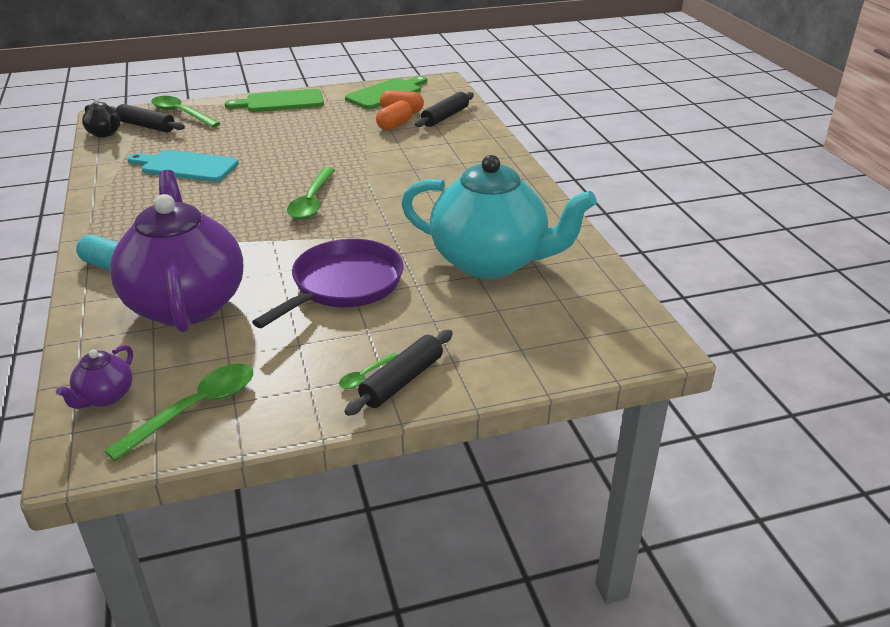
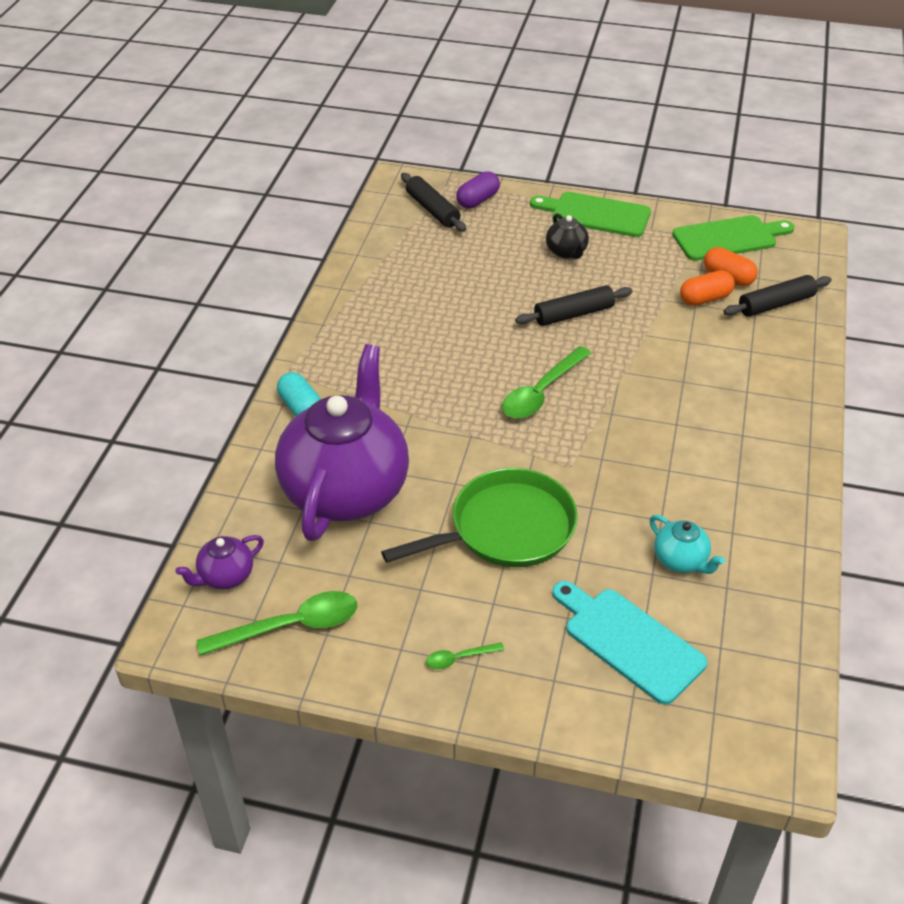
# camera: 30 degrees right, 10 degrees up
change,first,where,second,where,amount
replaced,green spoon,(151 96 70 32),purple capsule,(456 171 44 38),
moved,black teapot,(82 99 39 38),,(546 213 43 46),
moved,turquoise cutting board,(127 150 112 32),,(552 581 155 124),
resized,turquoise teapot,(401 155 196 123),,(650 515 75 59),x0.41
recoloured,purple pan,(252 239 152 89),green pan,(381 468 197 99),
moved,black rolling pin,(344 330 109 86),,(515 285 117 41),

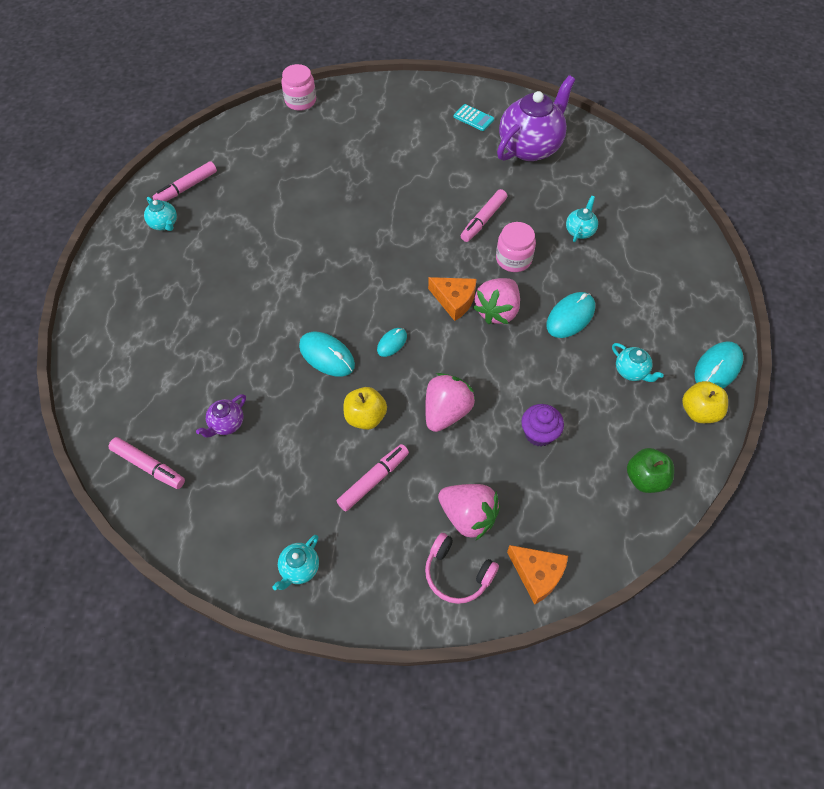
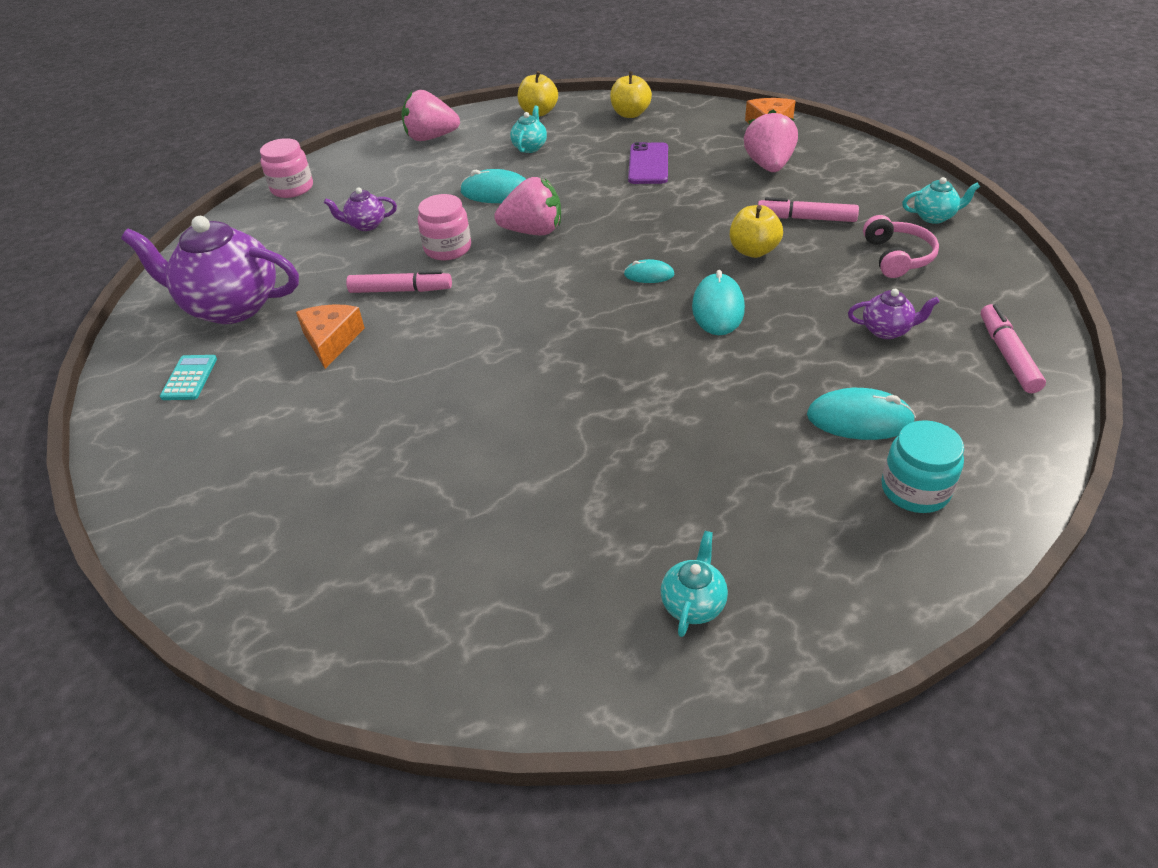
# camera: 120 degrees left, 15 degrees down
change,first,where,second,where,amount
moved,pink jar,(281 64 35 47),,(260 138 53 60),
removed,pink marker,(152 161 65 40),,,
recoloured,turquoise teapot,(566 196 32 46),purple teapot,(324 187 73 44),
moved,orange cheese,(428 277 49 44),,(296 304 69 65),
moved,turquoise mouse,(694 341 50 47),,(807 388 109 52),
moved,pink strawberry,(425 373 50 59),,(401 90 59 51),
replaced,purple cupcake,(521 404 43 43),purple phone,(628 142 40 42),
recoloured,green apple,(627 448 47 45),yellow apple,(610 72 42 46),
moved,pink headphones,(425 533 74 71),,(863 215 76 63),
added,,,turquoise jar,(881 420 83 93),

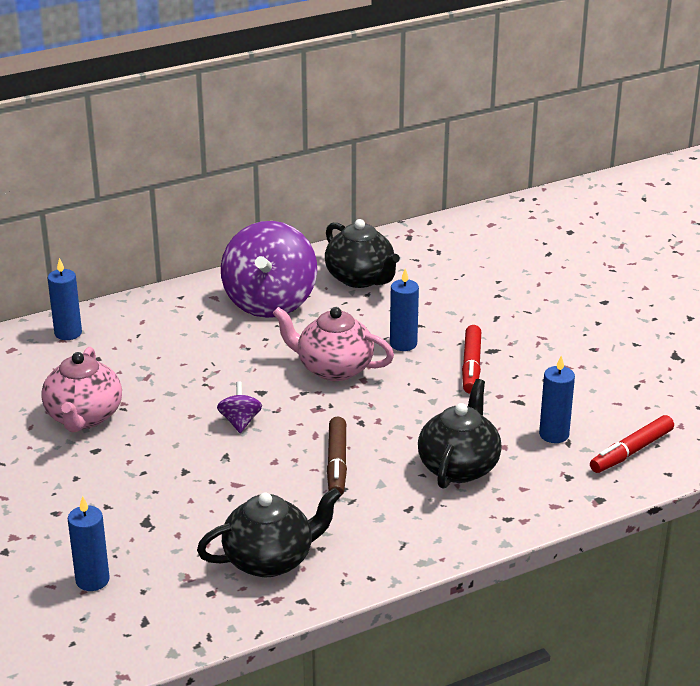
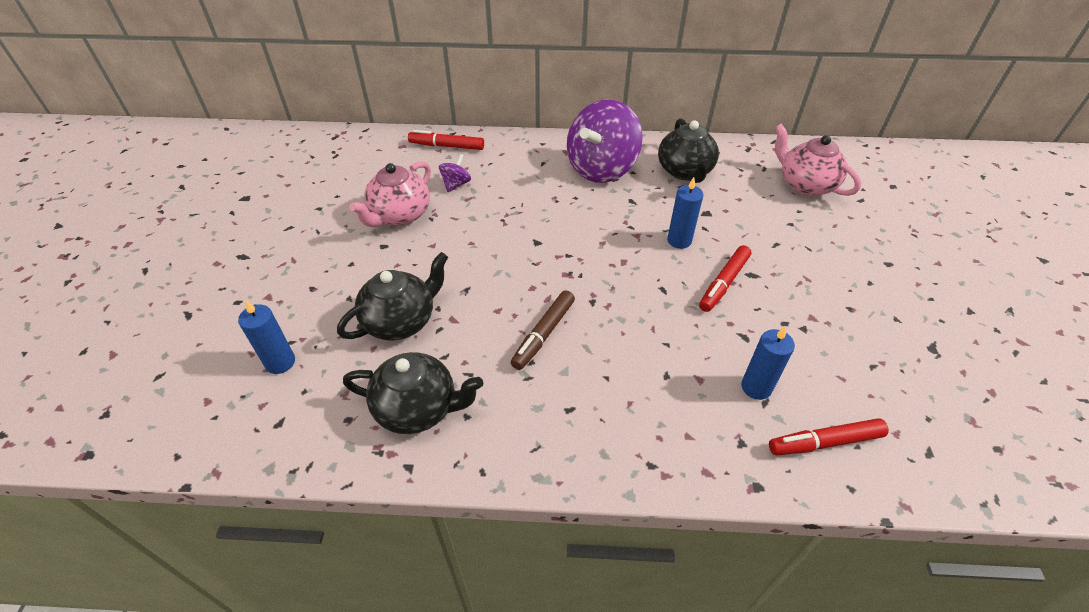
# camera: 30 degrees right, 15 degrees up
change,first,where,second,where,amount
replaced,blue candle,(48 258 34 82),red marker,(408 130 76 20),
moved,pink teapot,(272 307 122 74),,(775 124 86 72),
moved,black teapot,(418 379 84 110),,(337 252 111 89),
moved,purple spinning top,(217 381 45 52),,(439 154 32 38),

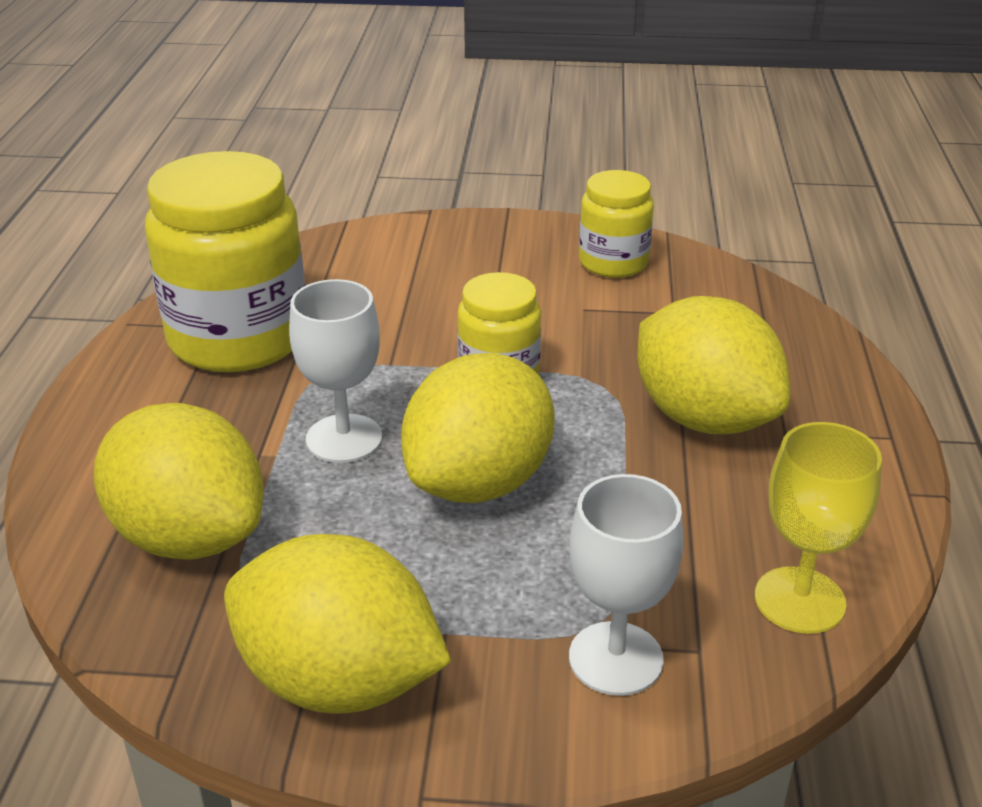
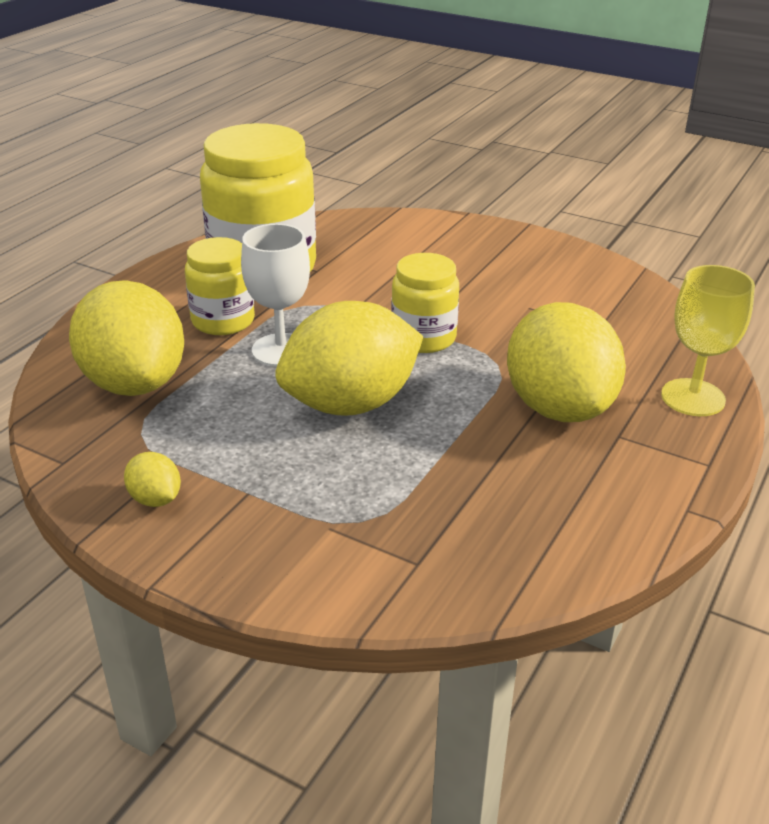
# camera: 25 degrees right, 0 degrees up
change,first,where,second,where,amount
moved,yellow jar,(579 170 75 108),,(185 237 70 98),
moved,yellow goblet,(755 422 127 212),,(661 265 94 151),
removed,white goblet,(569 474 114 222),,,
resized,yellow lemon,(224 534 228 180),,(124 452 57 55),x0.42

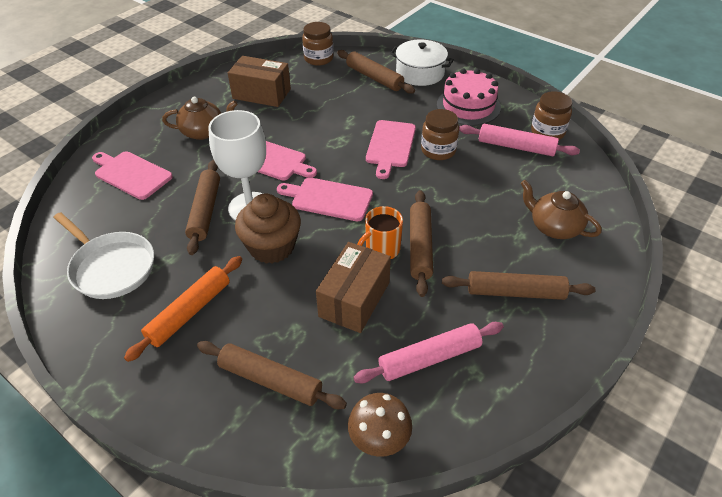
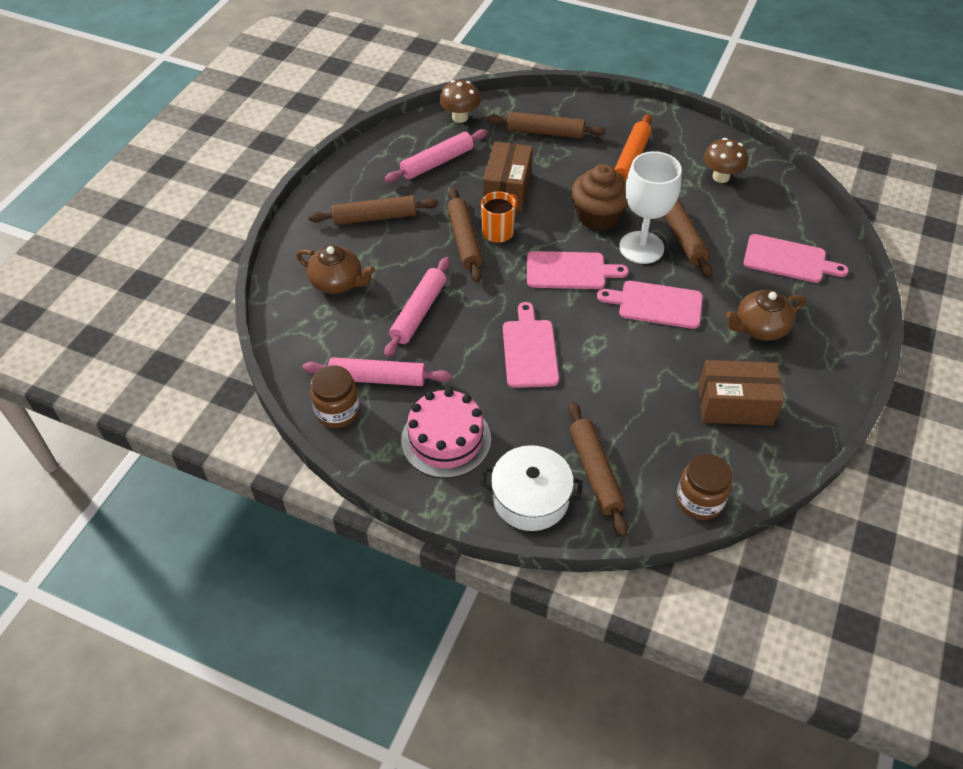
# camera: 165 degrees right, 5 degrees up
change,first,where,second,where,amount
turned,brown rolling pin,(337 50 78 44),,(568 401 60 136),45 degrees clockwise
removed,brown jar,(421 109 38 51),,,
replaced,white pan,(53 212 101 87),brown mushroom,(704 138 44 45),
added,,,pink rolling pin,(384 257 66 101),

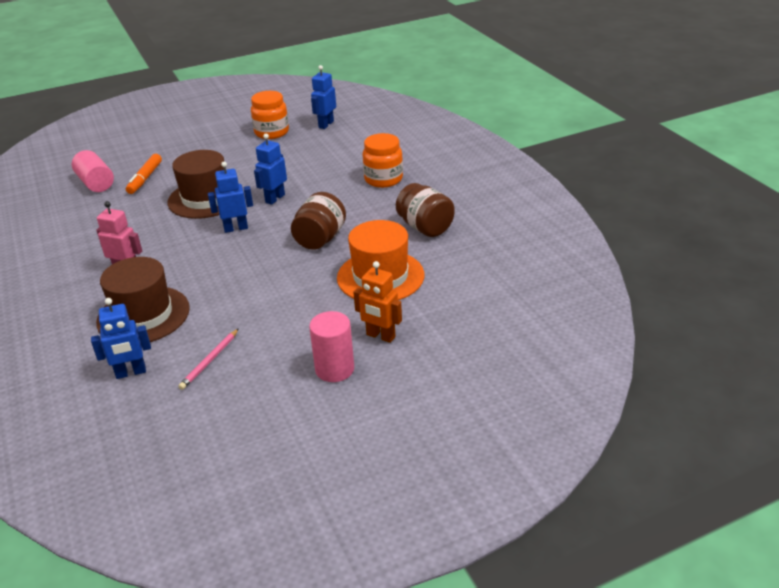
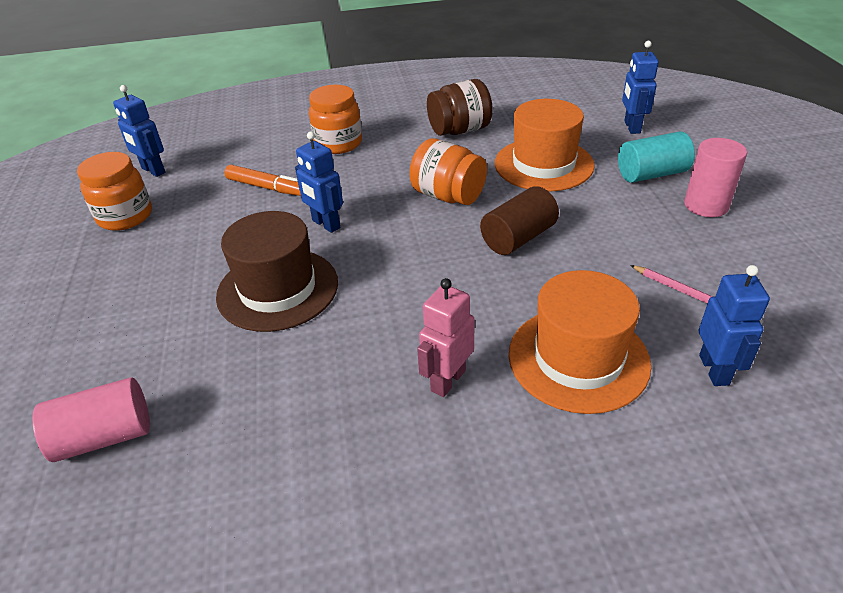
# camera: 75 degrees left, 5 degrees up
change,first,where,second,where,amount
moved,orange marker,(126 154 36 40),,(224 165 77 31),
moved,blue robot,(208 162 45 71),,(622 41 37 93),
recoloured,brown jar,(291 192 55 58),orange jar,(409 139 78 66),
recoloured,brown hat,(96 257 94 85),orange hat,(509 270 142 144),
replaced,orange robot,(353 261 49 82),turquoise cylinder,(618 132 77 51),
added,,,brown cylinder,(480 186 79 69),

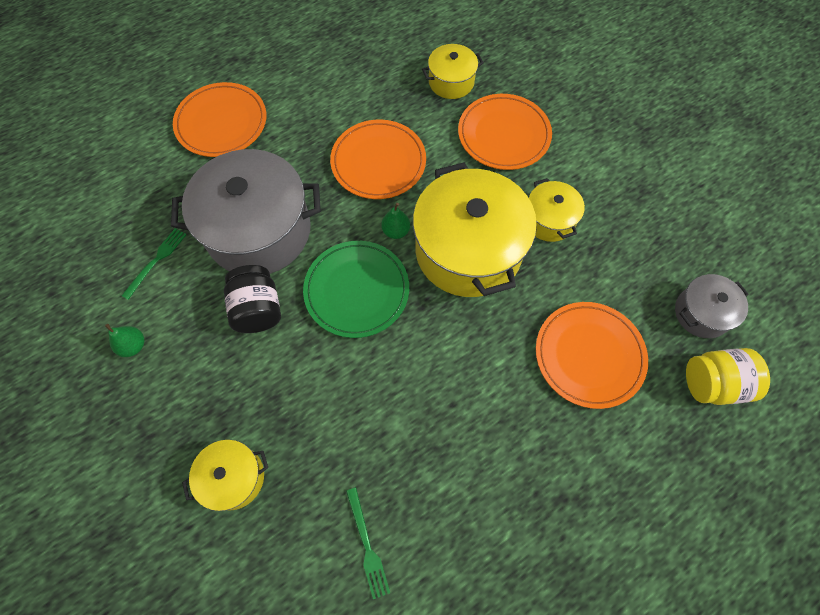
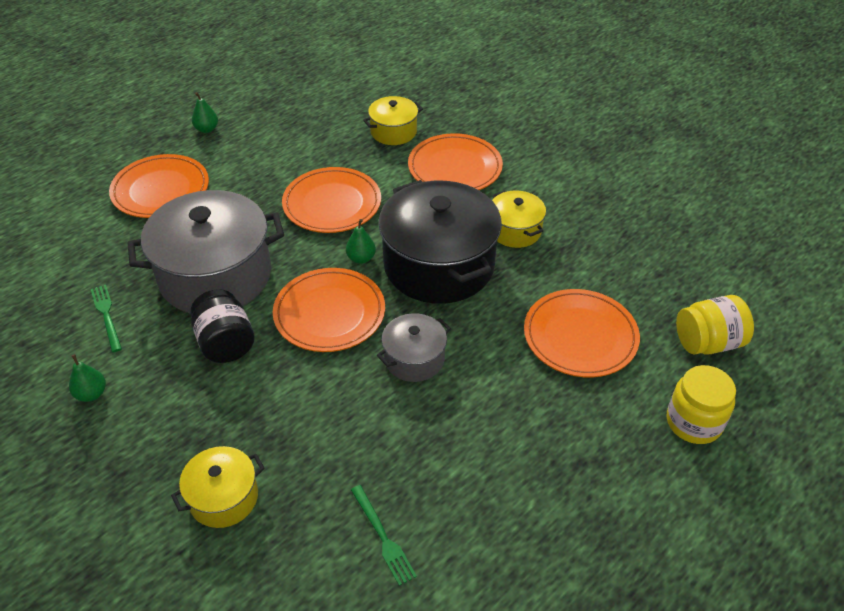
# camera: 10 degrees left, 20 degrees down
change,first,where,second,where,amount
recoloured,yellow pot,(413 162 124 135),black pot,(379 180 123 124),
turned,green fork,(121 228 66 72),,(91 285 31 67),45 degrees counterclockwise
recoloured,green plate,(303 241 106 97),orange plate,(273 268 112 84),
moved,grey pot,(675 274 74 64),,(377 313 74 69),
added,,,green pear,(192 92 26 41),
added,,,yellow jar,(667 365 69 79),

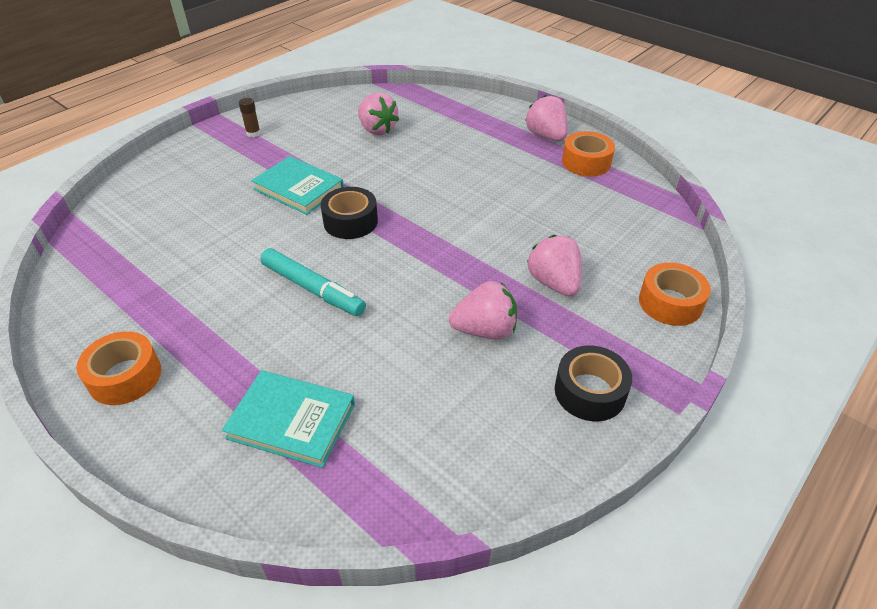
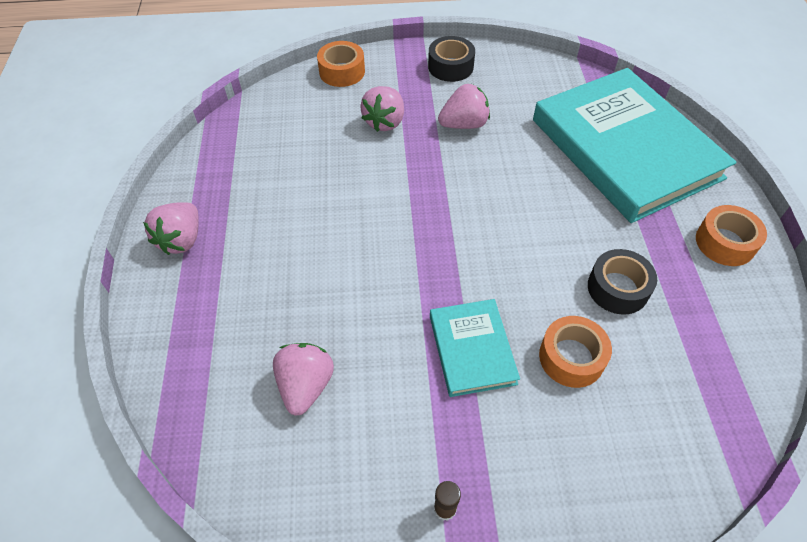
# camera: 135 degrees left, 10 degrees up
change,first,where,second,where,amount
moved,orange tape,(562 131 53 45),,(539 316 73 72),
moved,black tape,(321 187 57 52),,(588 249 69 65),
removed,turquoise marker,(260 248 106 68),,,
turned,pink strawberry,(448 281 69 58),,(438 84 52 45),120 degrees clockwise
resized,turquoise book,(222 370 133 98),,(533 68 204 155),x2.16

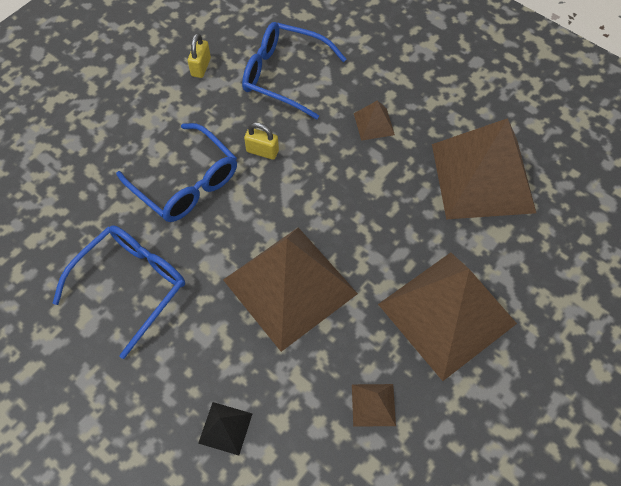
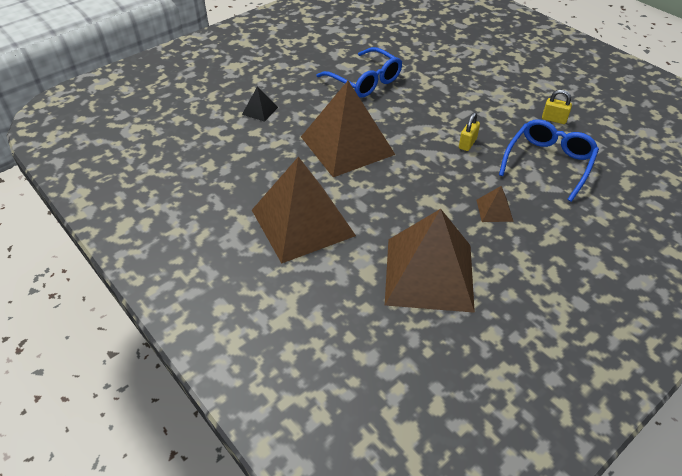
# camera: 100 degrees right, 15 degrees down
change,first,where,second,where,amount
removed,blue glasses,(116 123 121 99),,,
removed,brown pyramid,(352 384 44 43),,,

